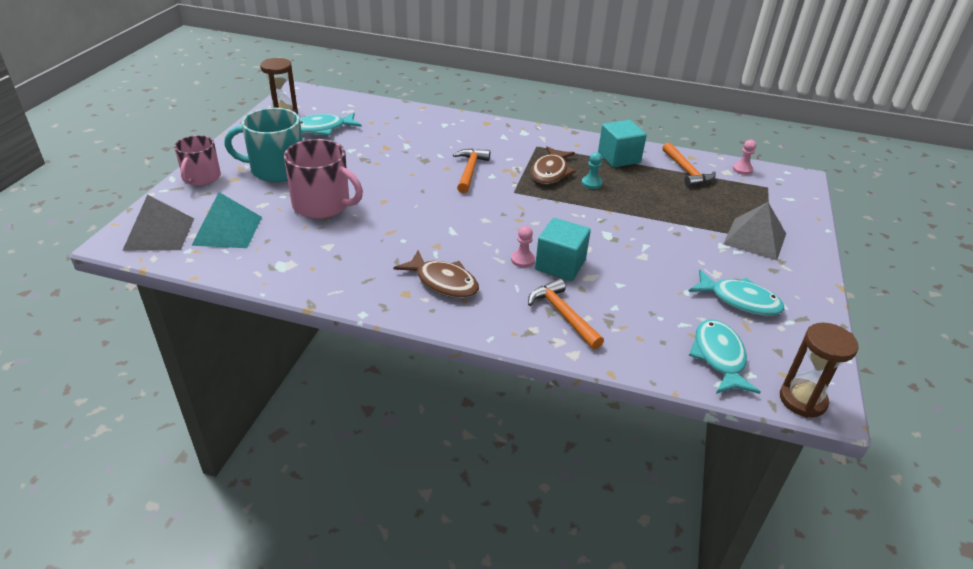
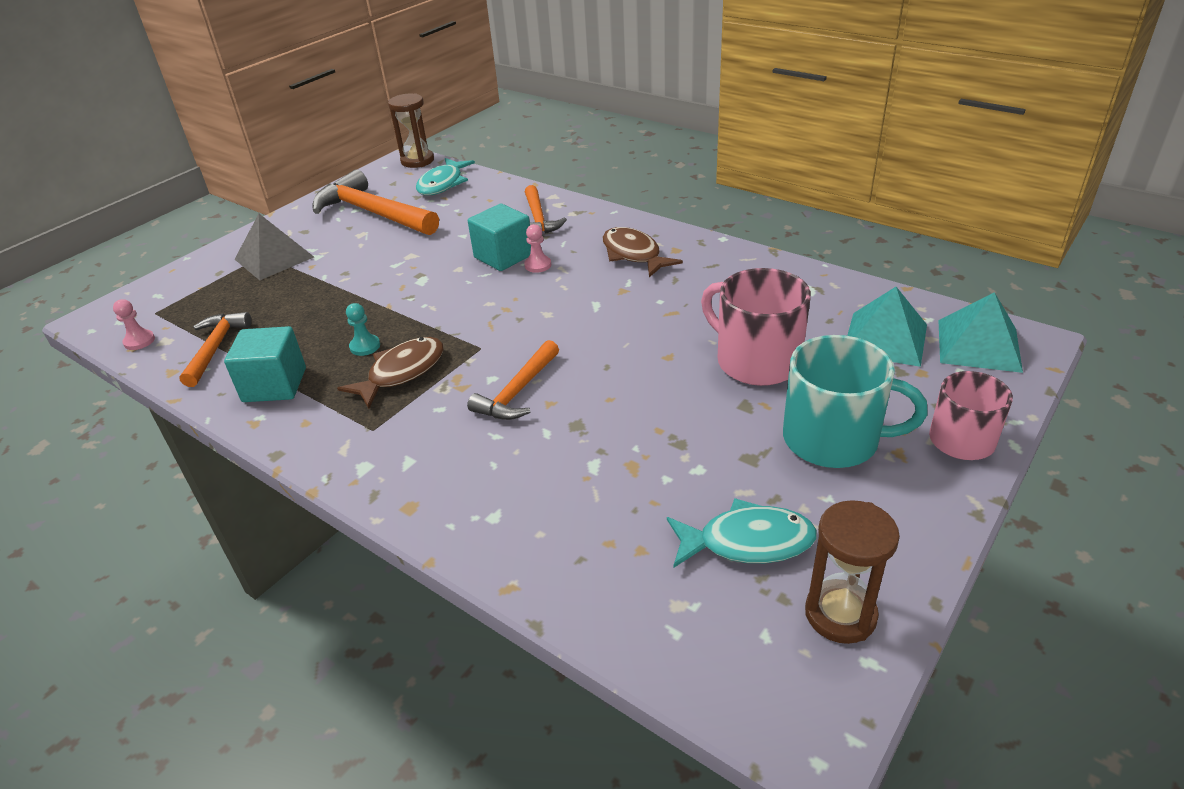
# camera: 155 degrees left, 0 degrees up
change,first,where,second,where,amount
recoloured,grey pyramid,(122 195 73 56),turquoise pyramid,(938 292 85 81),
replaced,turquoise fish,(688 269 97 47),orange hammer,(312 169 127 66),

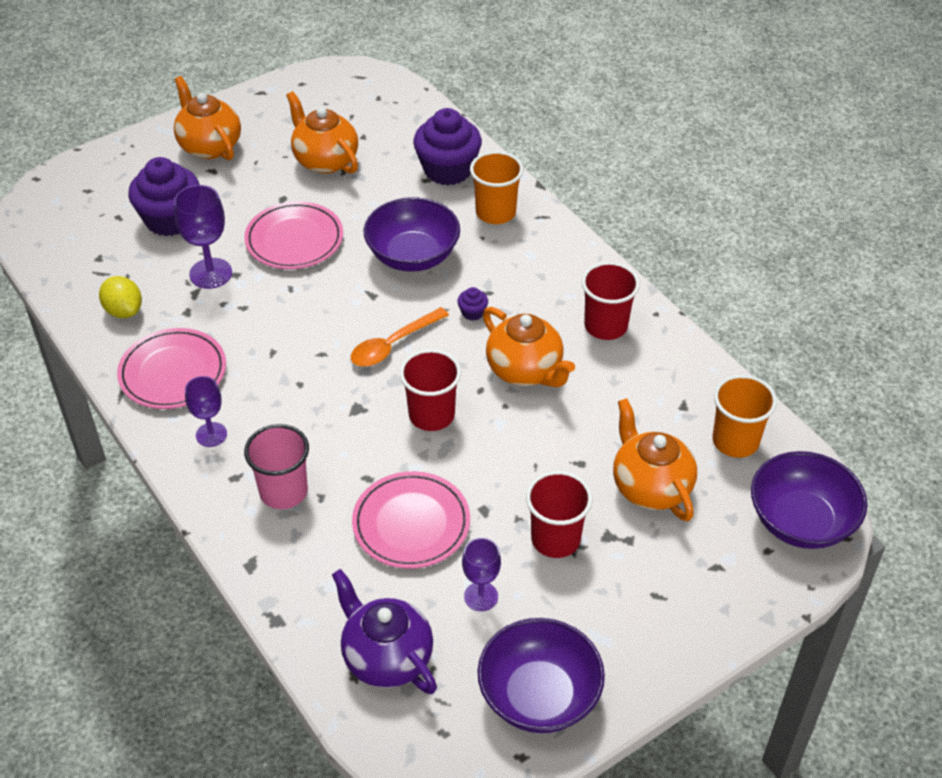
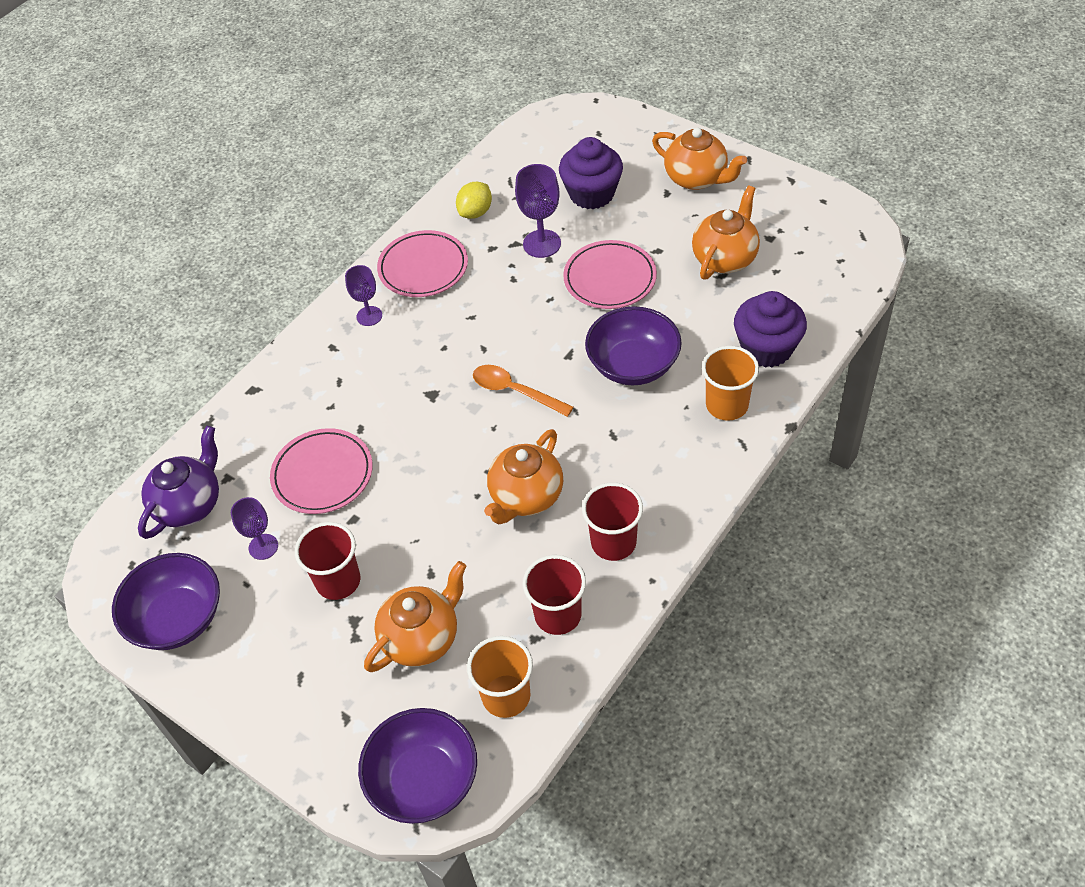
# camera: 75 degrees right, 5 degrees up
change,first,where,second,where,amount
turned,orange teapot,(174 76 67 84),,(652 128 95 62),90 degrees clockwise
removed,purple cupcake,(457 287 31 34),,,
moved,red cup,(400 349 61 82),,(523 555 63 80),
removed,pink cup,(244 424 65 85),,,

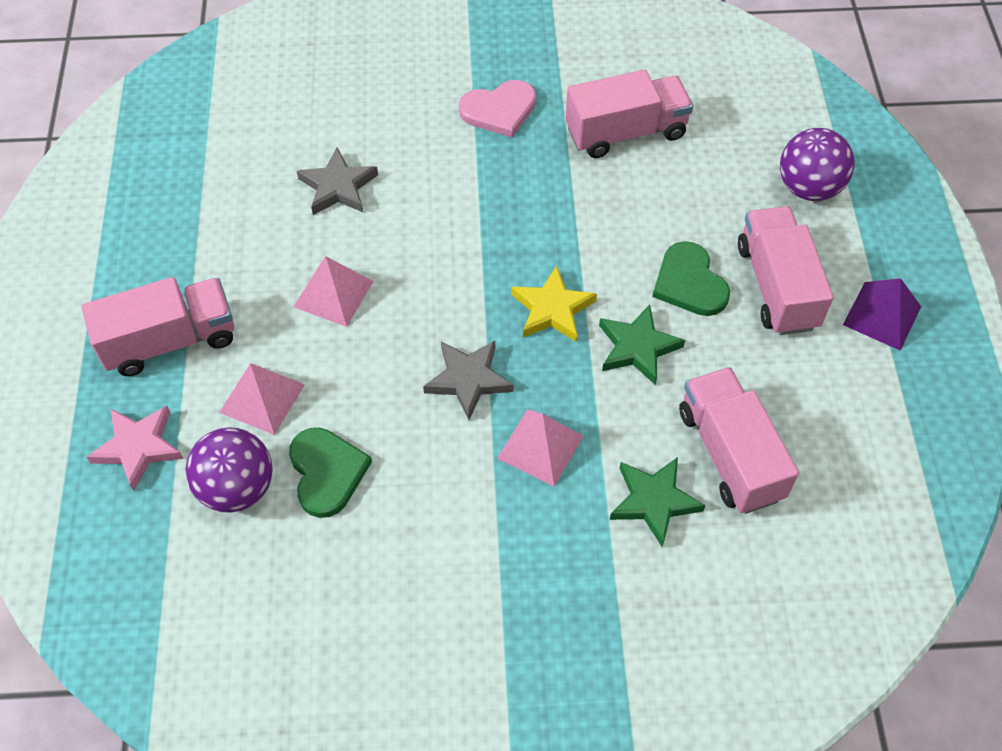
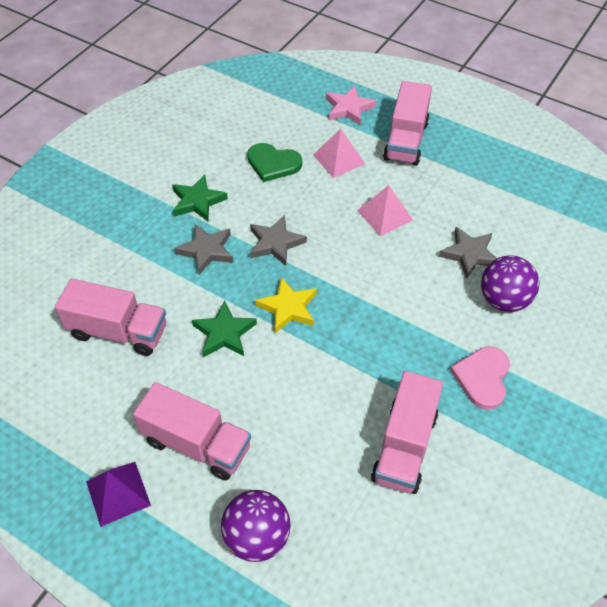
# camera: 125 degrees right, 5 degrees down
change,first,where,second,where,amount
removed,green heart,(652 241 78 75),,,
replaced,pink pyramid,(497 409 87 78),grey star,(174 224 60 51),
moved,purple ball,(185 427 87 86),,(481 256 58 56),
moved,green star,(610 457 96 90),,(172 175 56 46),

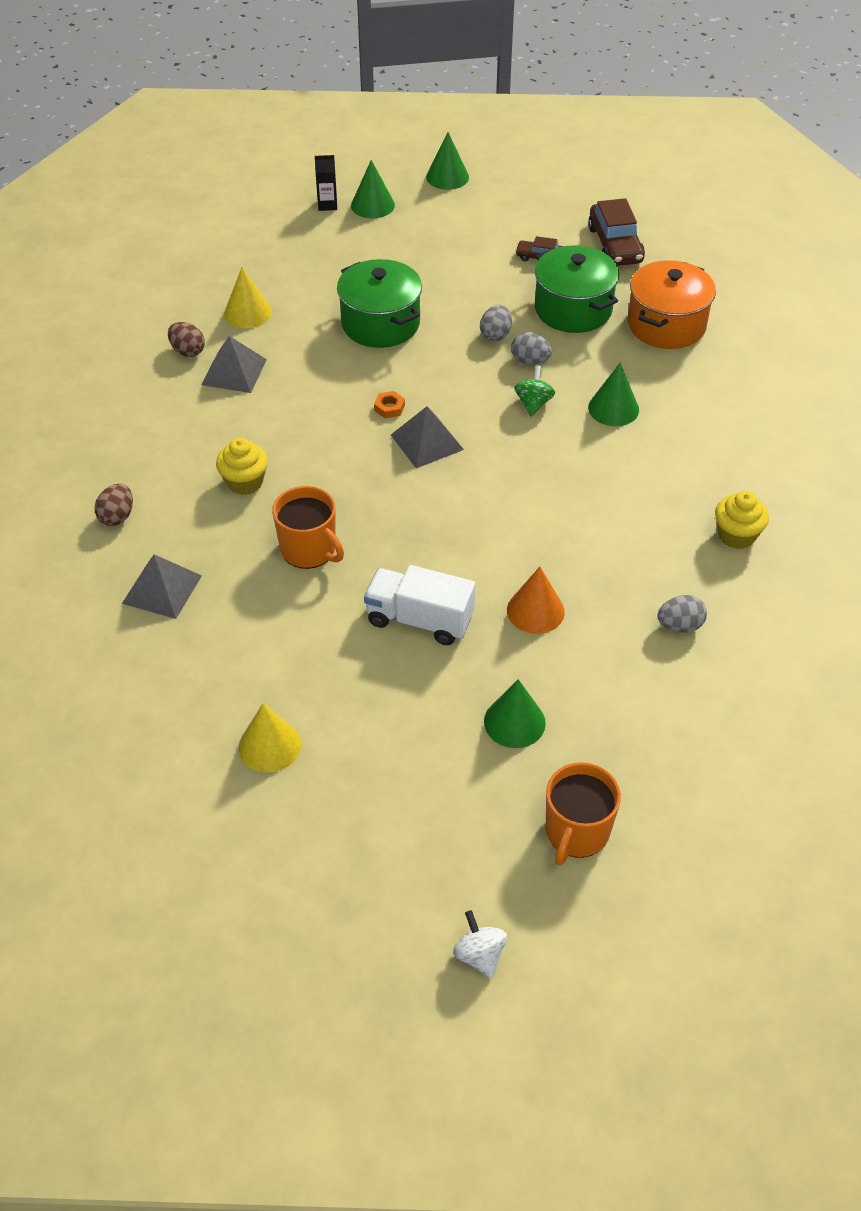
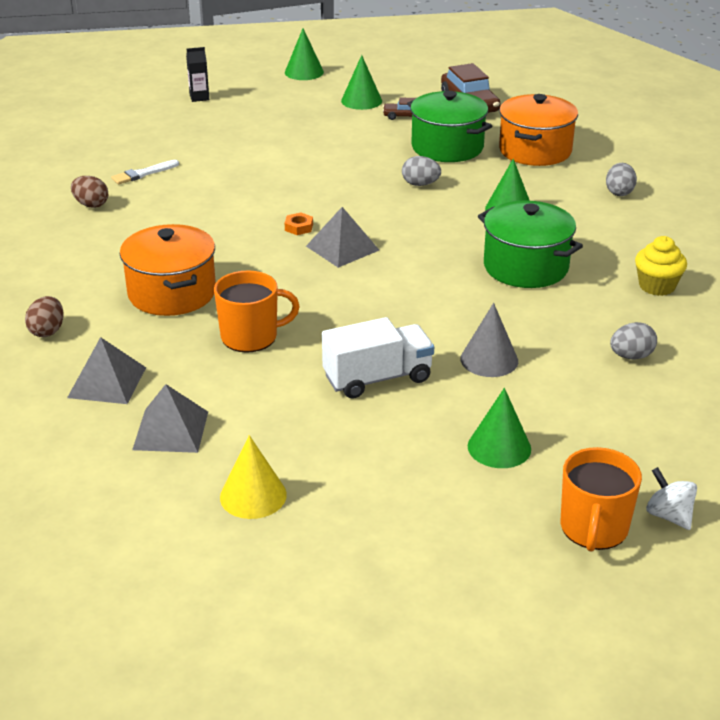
# camera: 10 degrees left, 15 degrees down
change,first,where,second,where,amount
moved,green cone,(351 160 44 59),,(341 55 41 55),
moved,green pot,(337 259 85 89),,(478 200 105 88),
replaced,yellow cone,(224 267 48 61),white brush,(111 160 68 24),
moved,grey egg,(480 305 32 37),,(606 163 31 33),
moved,grey pyramid,(201 336 66 57),,(132 384 76 69),
removed,green spinning top,(514 365 41 51),,,
replaced,yellow cupcake,(216 438 52 57),orange pot,(120 224 96 92),
turned,orange mug,(272 486 72 83),,(214 270 86 83),45 degrees counterclockwise
turned,white truck,(364 565 111 80),,(322 317 112 82),150 degrees clockwise
recoloured,orange cone,(507 567 58 67),grey cone,(461 303 57 74),
moved,white spinning top,(453 910 54 69),,(646 467 51 63),

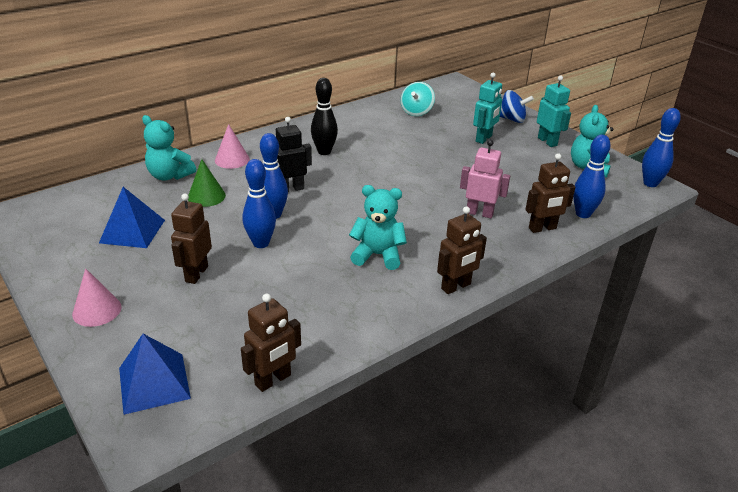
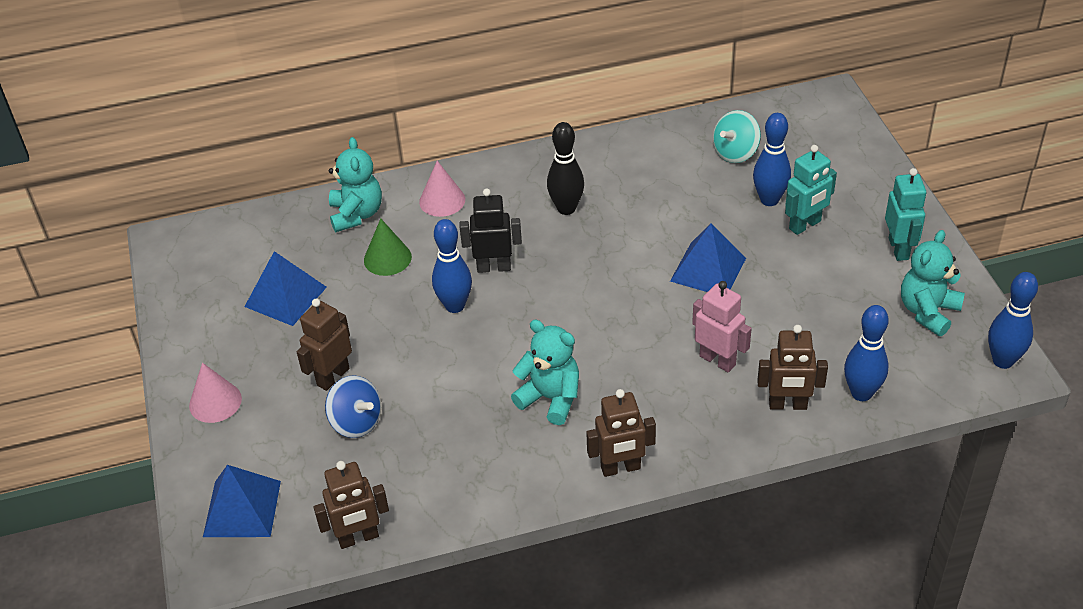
# camera: 25 degrees right, 10 degrees up
change,first,where,second,where,amount
moved,blue spinning top,(500 90 34 33),,(325 375 56 63),
turned,turquoise teddy bear,(142 115 54 66),,(329 137 53 95),150 degrees counterclockwise
moved,blue bowling pin,(243 159 33 89),,(753 113 38 93),
added,,,blue pyramid,(670 223 76 69),

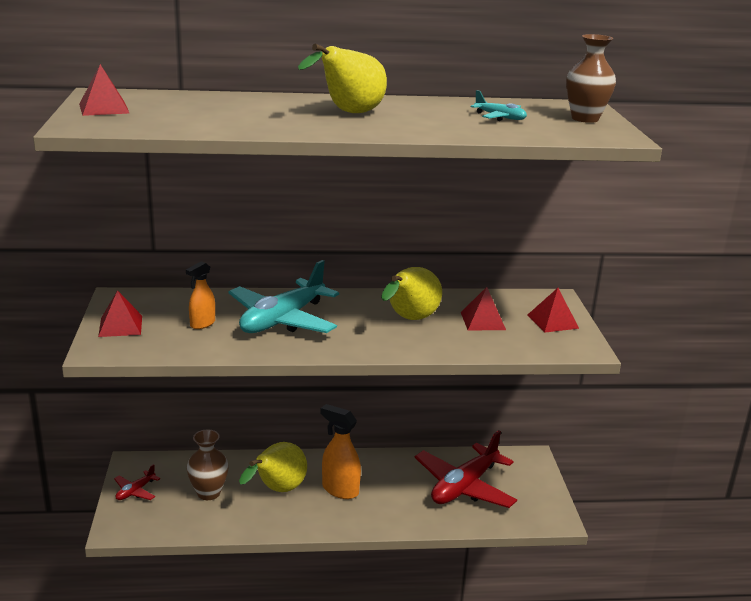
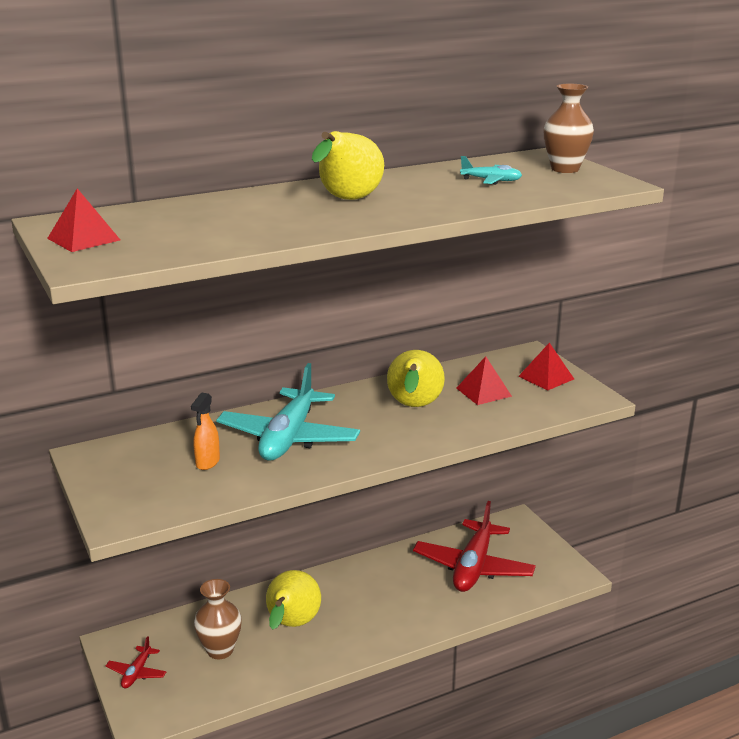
# camera: 20 degrees left, 0 degrees up
change,first,where,second,where,amount
removed,red pyramid,(98 290 44 47),,,
removed,orange spray bottle,(320 404 41 95),,,

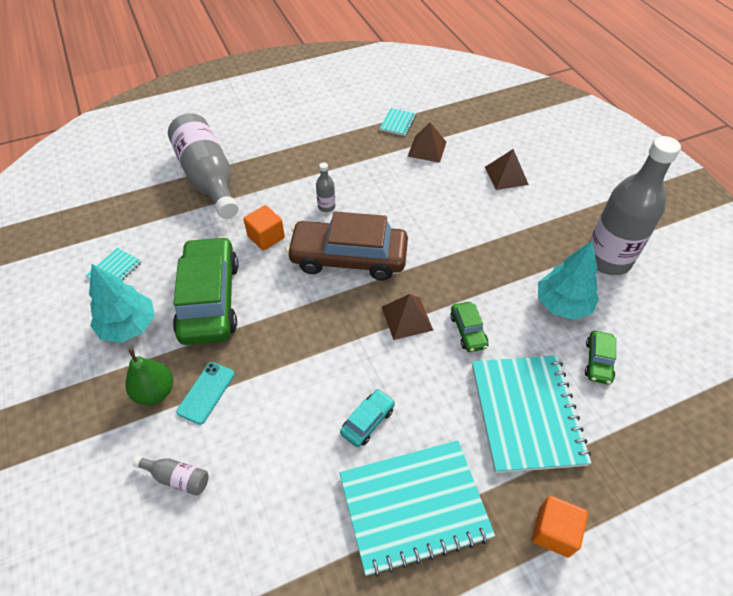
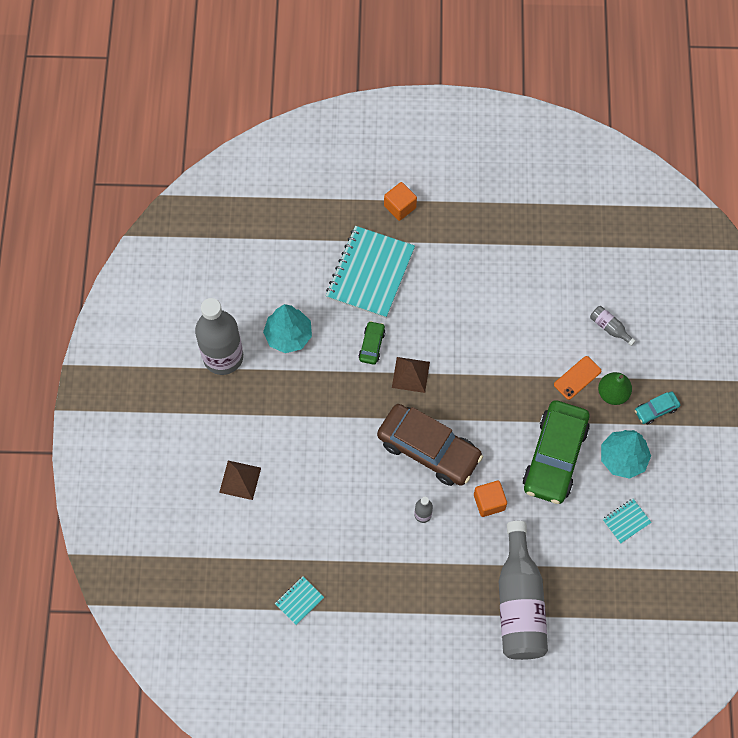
# camera: 155 degrees left, 15 degrees up
change,first,where,second,where,amount
removed,brown pyramid,(407 122 39 41),,,
removed,green car,(585 331 31 54),,,
recoloured,turquoise phone,(176 362 59 63),orange phone,(554 356 47 44),
moved,turquoise car,(340 389 55 58),,(635 391 45 34),
removed,turquoise notebook,(339 440 156 137),,,

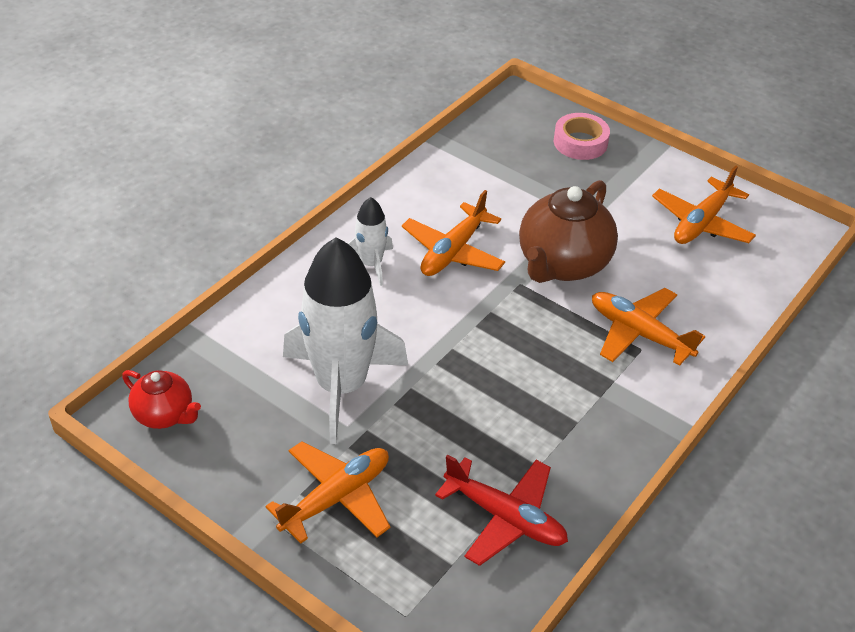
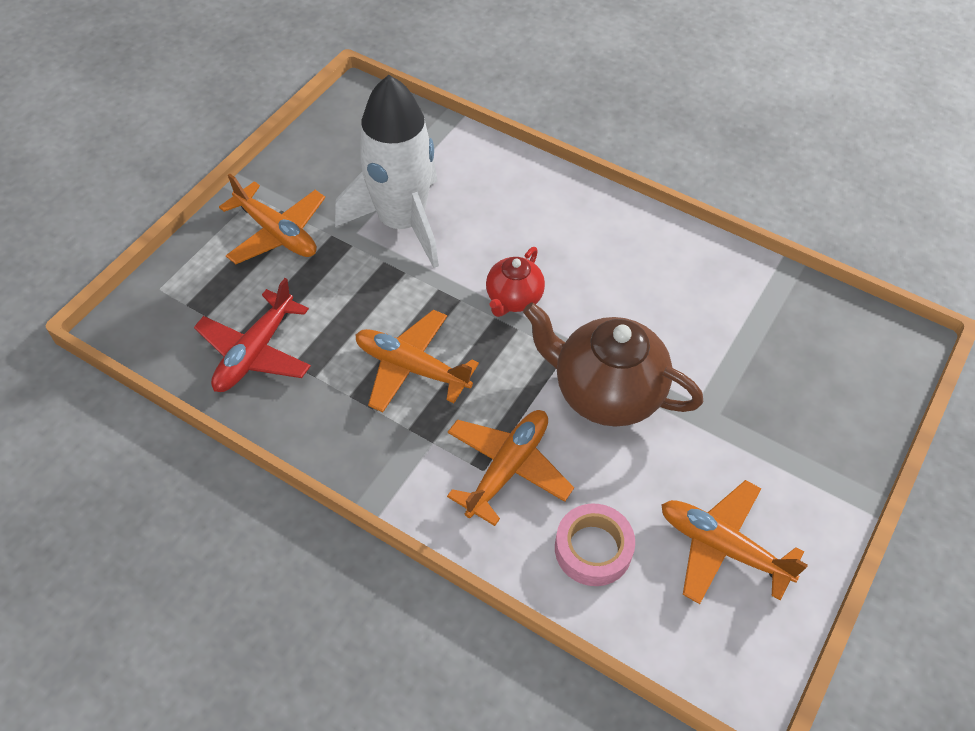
# camera: 85 degrees right, 10 degrees up
change,first,where,second,where,amount
moved,pink tape,(554 113 56 47),,(555 504 80 82),
moved,orange plane,(402 190 103 86),,(355 310 124 103),
removed,white rocket,(347 197 46 89),,,
moved,red teapot,(122 370 79 59),,(486 247 59 70),

